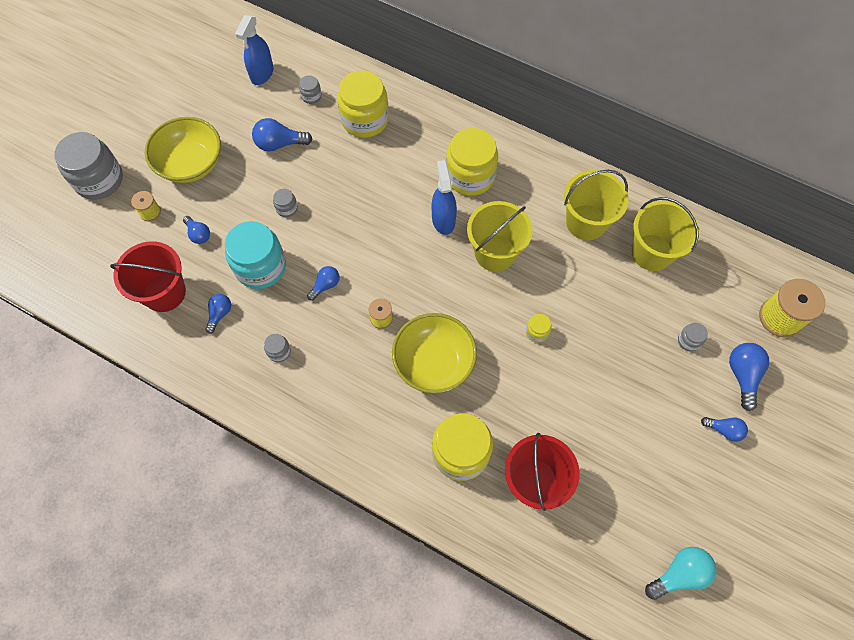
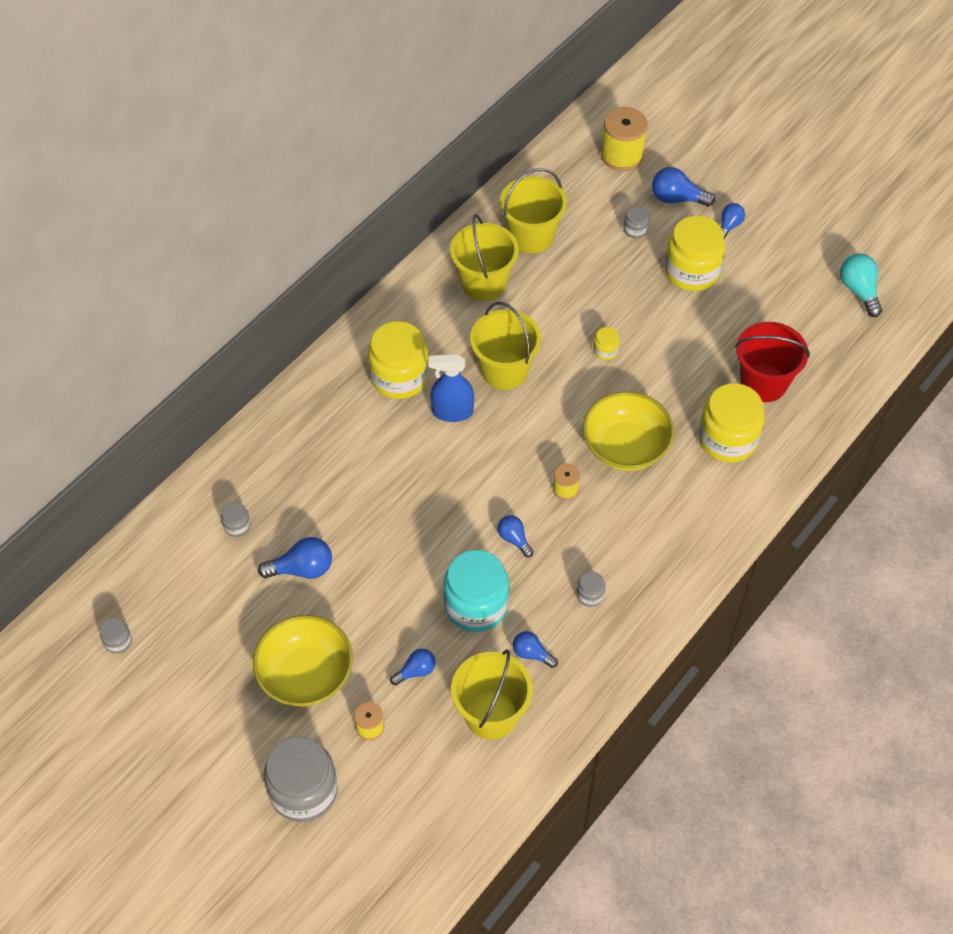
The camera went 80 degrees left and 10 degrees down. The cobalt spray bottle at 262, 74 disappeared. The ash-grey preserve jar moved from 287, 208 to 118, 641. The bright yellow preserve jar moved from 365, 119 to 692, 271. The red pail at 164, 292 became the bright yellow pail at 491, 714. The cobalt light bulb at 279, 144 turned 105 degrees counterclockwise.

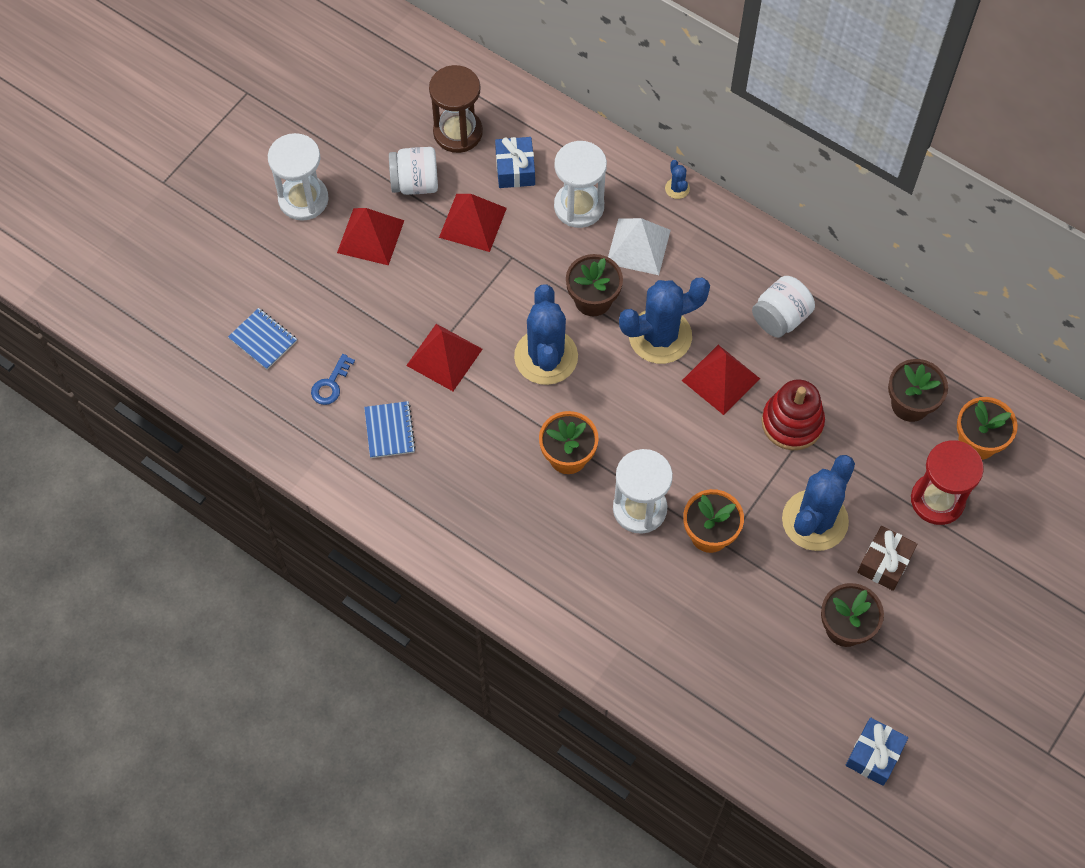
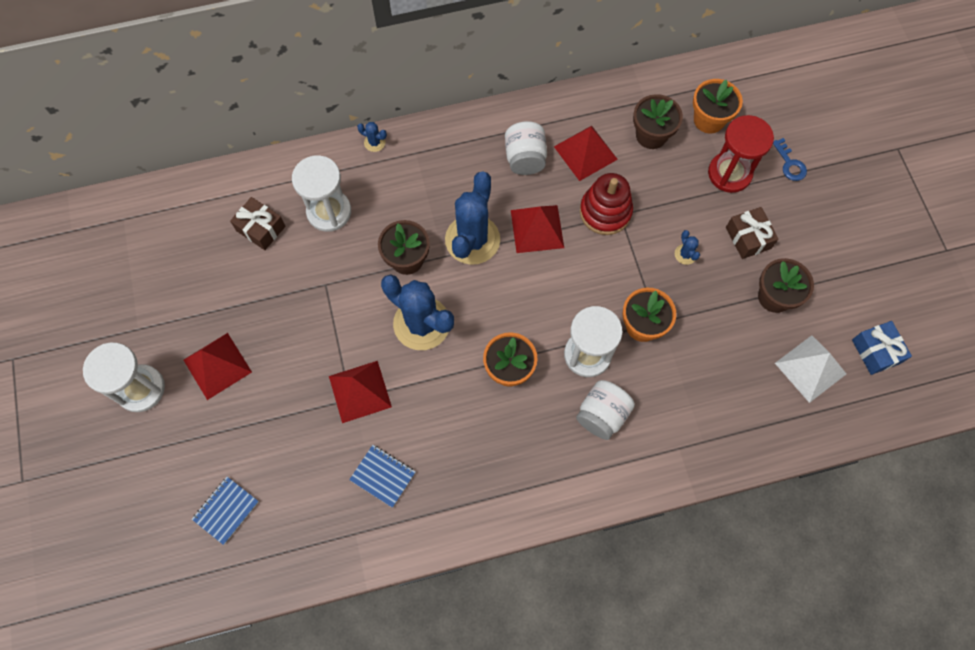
The camera went 50 degrees left and 5 degrees up. The russet hourglass at 458, 132 disappeared. The cobalt latchkey moved from 330, 384 to 790, 164. The snow-white preserve jar moved from 415, 183 to 602, 415. The red solid pyramid moved from 472, 222 to 585, 153. The snow-white solid pyramid moved from 638, 246 to 810, 368. The cobalt wrapped gift at 515, 169 became the russet wrapped gift at 261, 228. The cobalt exercise book at 263, 340 turned 45 degrees counterclockwise. The cobalt prickly plant at 815, 520 changed to 0.41 times the size.

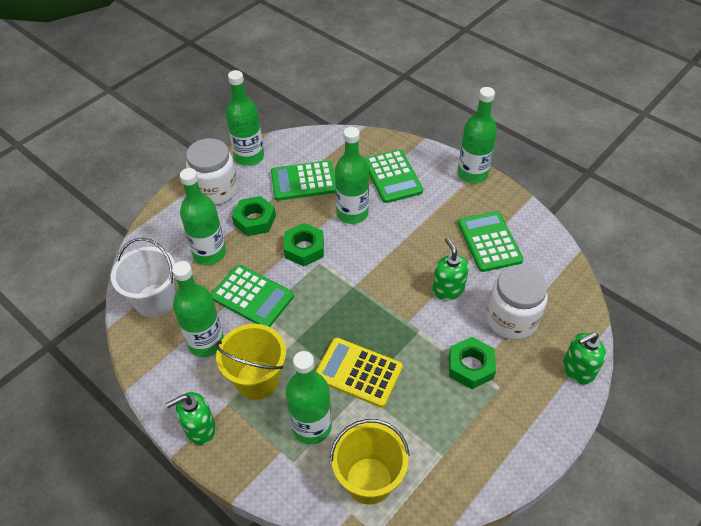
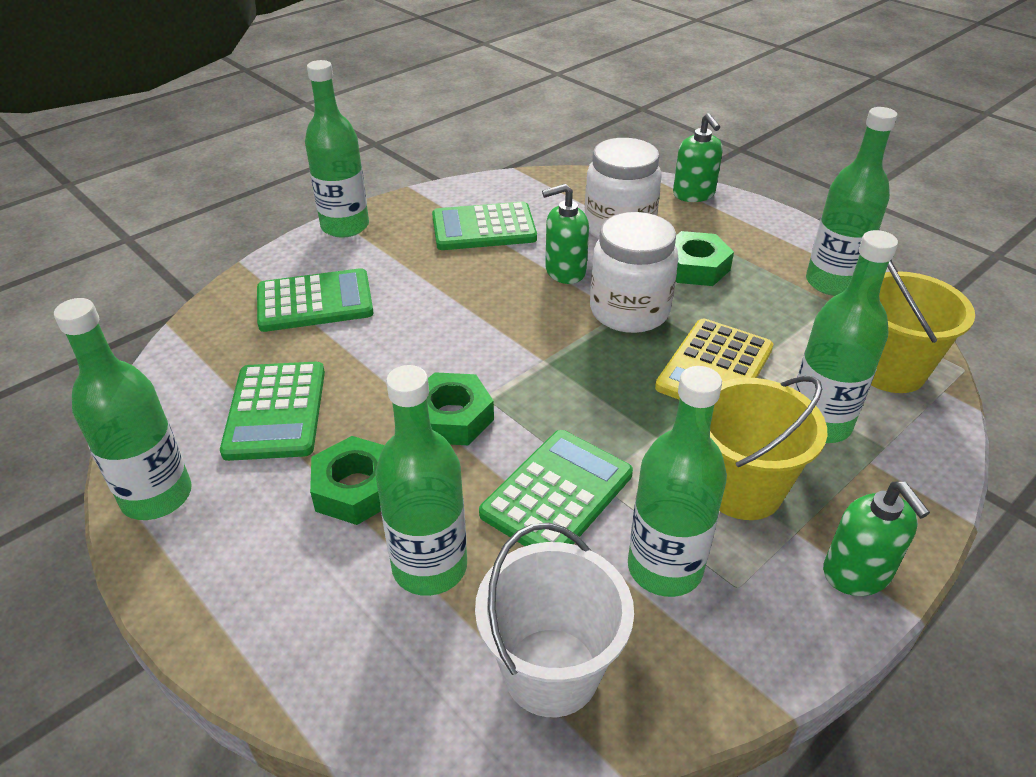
The camera went 85 degrees left and 10 degrees down. The snow-white preserve jar moved from 216, 190 to 629, 311. The emerald flask moved from 352, 213 to 832, 283.

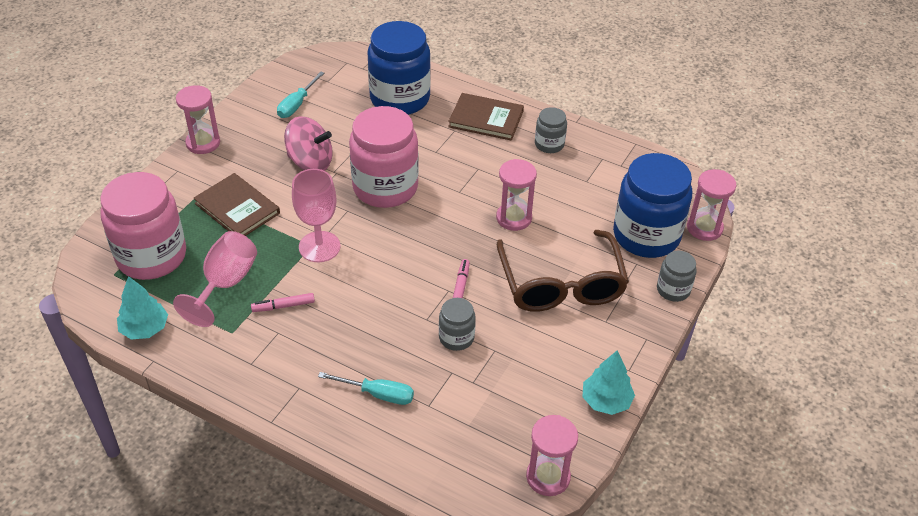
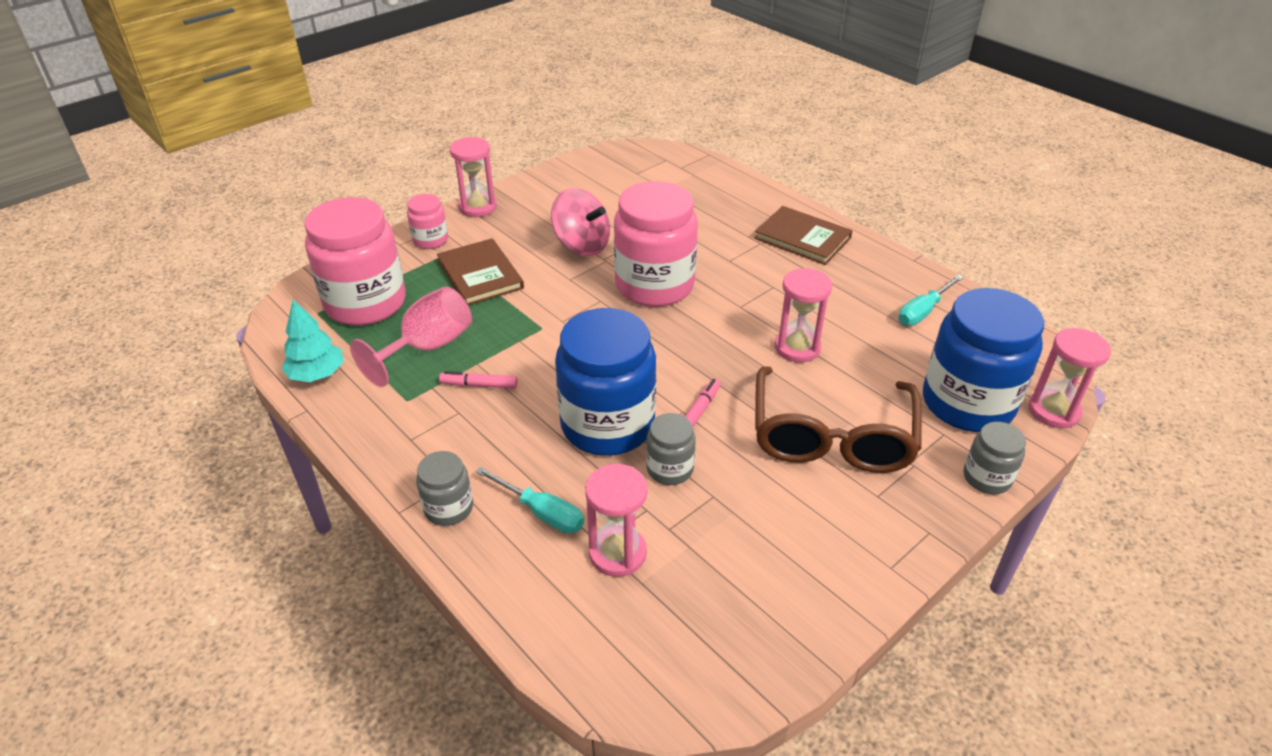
The camera went 20 degrees right and 5 degrees down. The rose-pink goblet at 319, 247 disappeared. The teal fir tree at 606, 401 disappeared. The rose-pink preserve jar at 430, 240 appeared. The teal screwdriver moved from 297, 104 to 923, 311. The cobalt preserve jar moved from 400, 98 to 607, 425. The rose-pink hourglass moved from 548, 477 to 617, 553. The ash-grey preserve jar moved from 549, 144 to 448, 508.

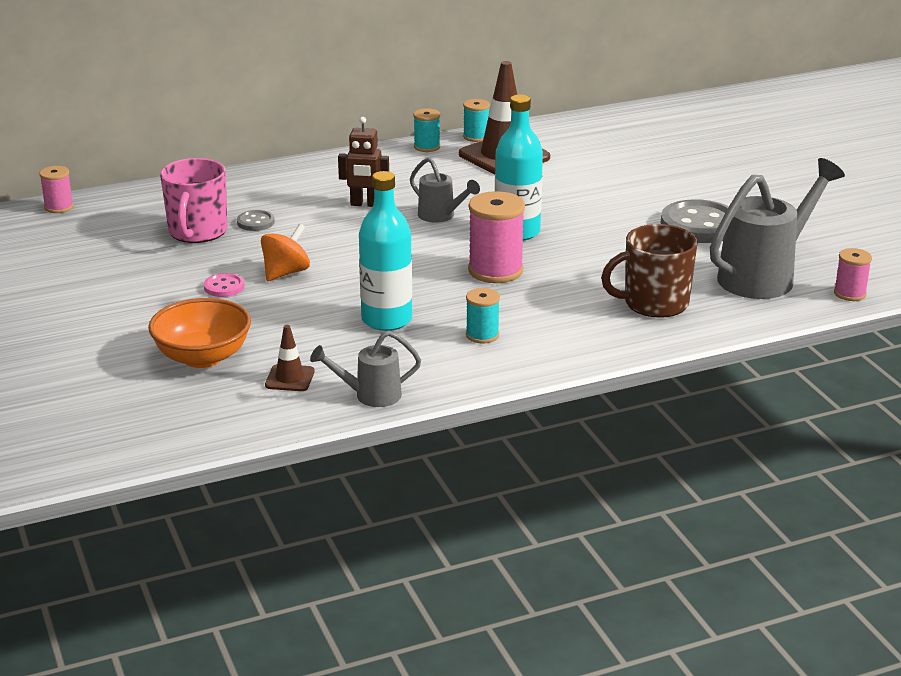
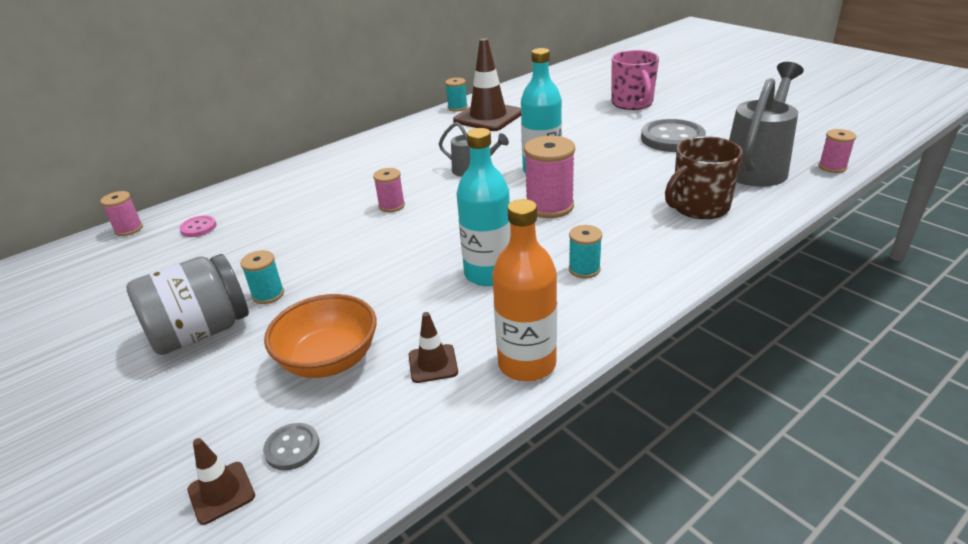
The camera went 15 degrees left and 5 degrees up. The orange-coloured whirligig at 286, 273 disappeared. The russet robot figure at 365, 204 disappeared. The ash-grey preserve jar at 201, 332 appeared. The russet road cone at 221, 492 appeared. The rose-pink spool at 391, 206 appeared. The rose-pink tea mug moved from 197, 232 to 632, 103. The rose-pink shirt button moved from 224, 287 to 198, 228. The ash-grey shirt button moved from 255, 222 to 292, 448. The teal spool moved from 427, 147 to 268, 294. The ash-grey watering can at 370, 395 was replaced by the orange-coloured flask at 527, 364.

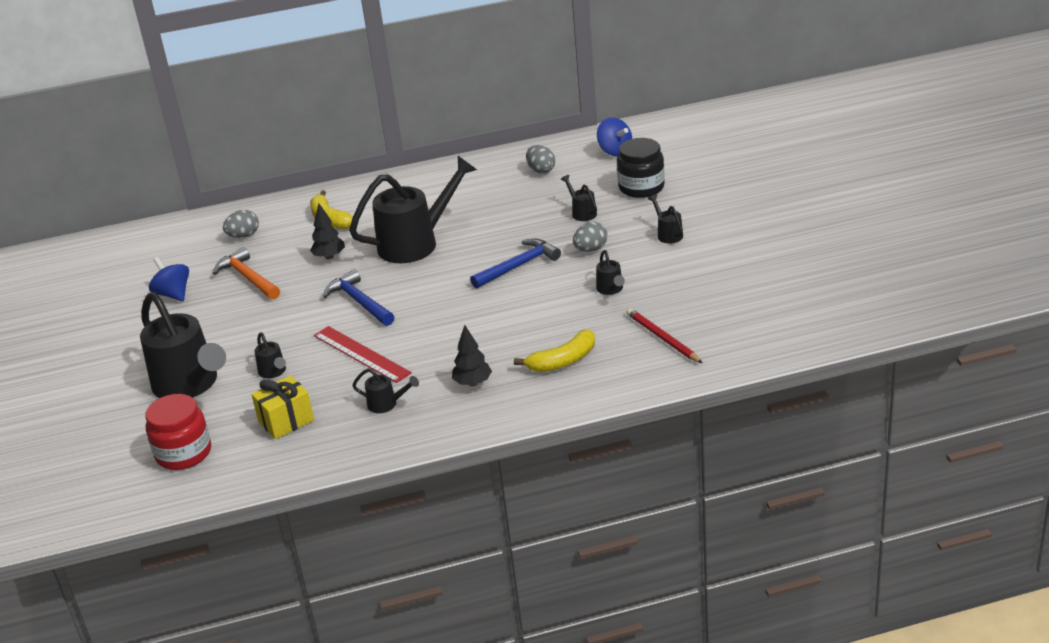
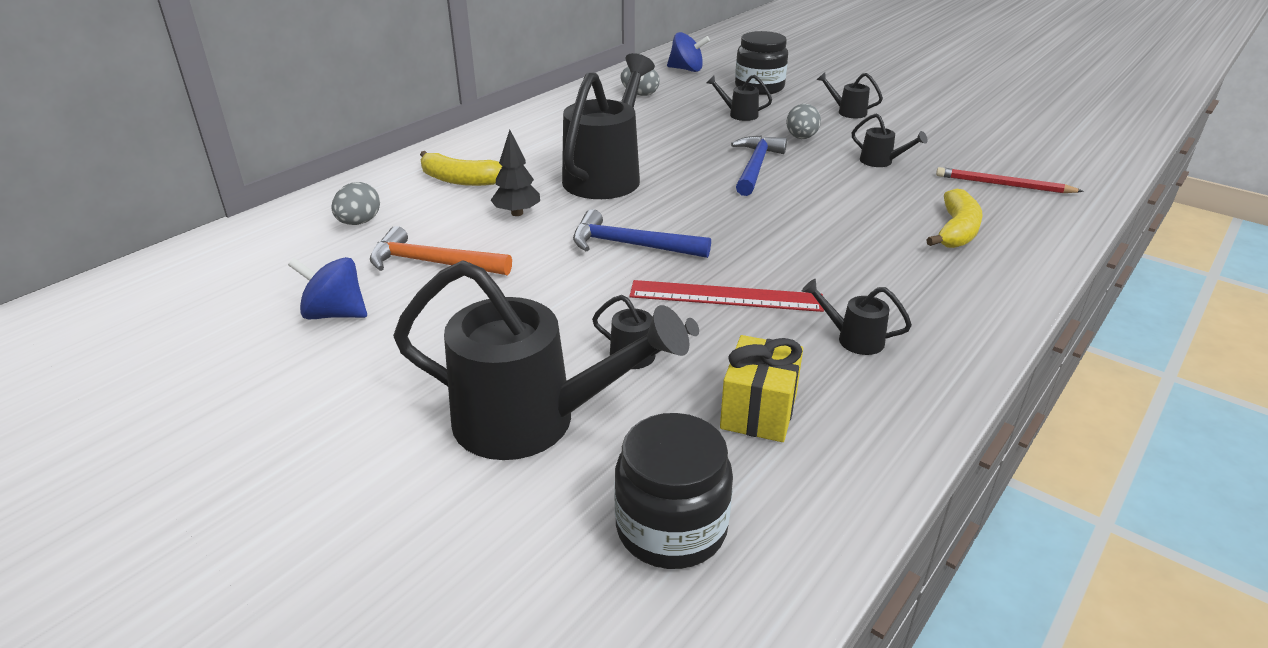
The camera went 40 degrees left and 0 degrees up. The black fir tree at 472, 383 disappeared. The red preserve jar at 184, 453 became the black preserve jar at 671, 528. The black watering can at 386, 404 turned 135 degrees counterclockwise.

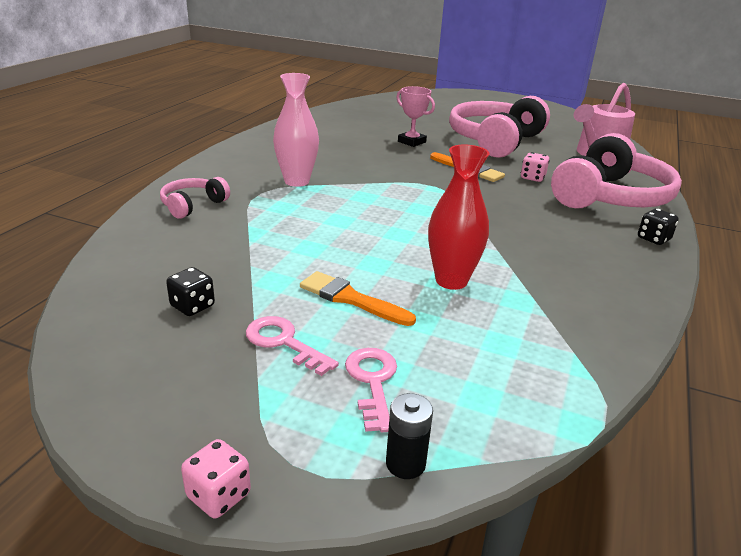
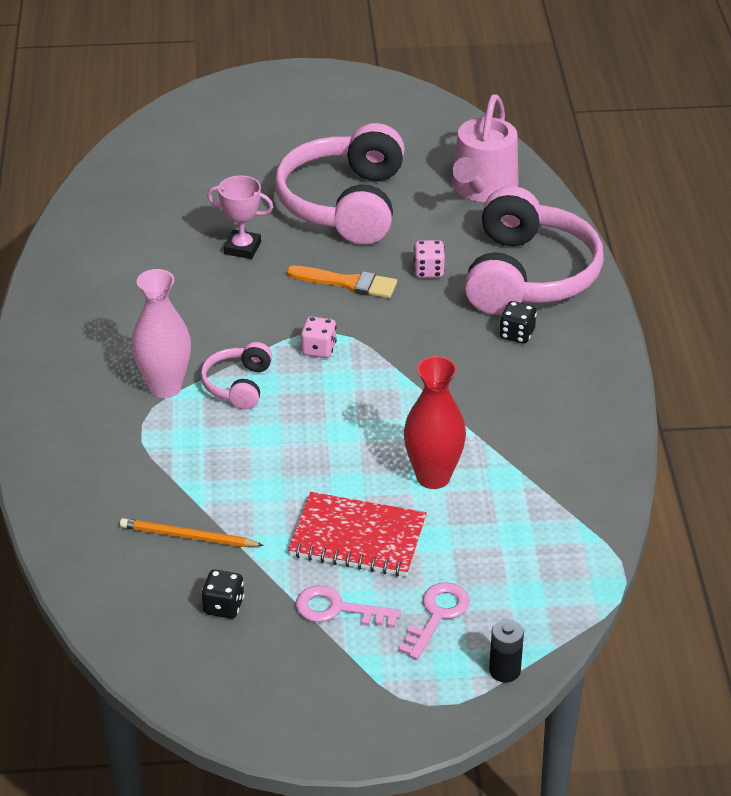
The camera went 25 degrees left and 10 degrees up. The orange-coloured wooden pencil at 189, 537 appeared. The rose-pink over-ear headphones moved from 193, 205 to 238, 385. The rose-pink die moved from 219, 495 to 319, 349. The black die moved from 653, 239 to 517, 334. The orange-coloured paintbrush at 351, 299 was replaced by the red exercise book at 357, 538. The rose-pink latchkey at 372, 382 turned 60 degrees clockwise.

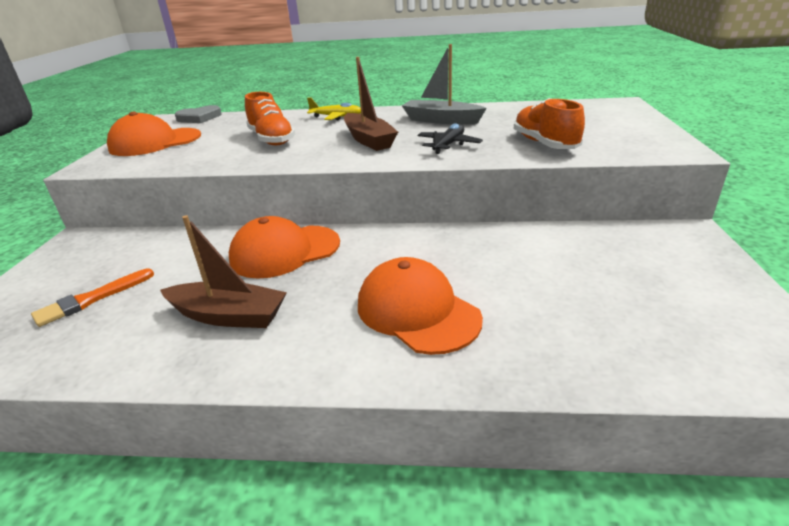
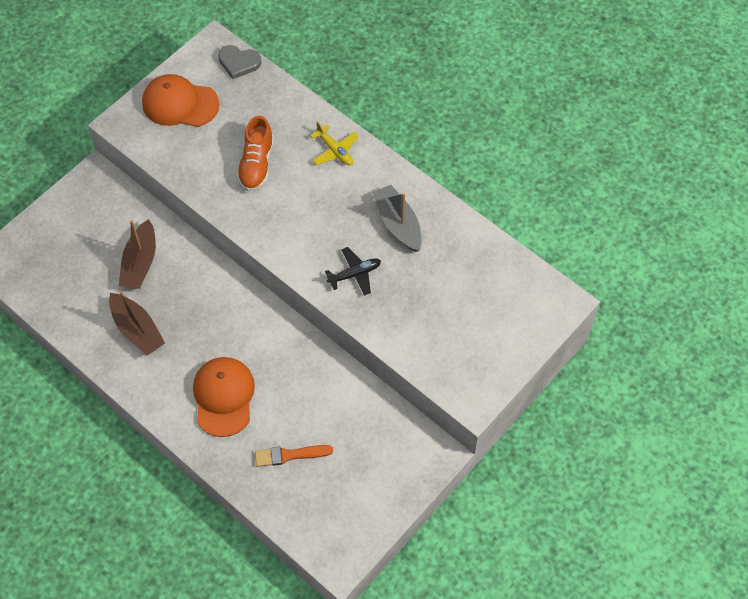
The camera went 35 degrees right and 30 degrees up. The orange-coloured peaked cap at 285, 251 disappeared. The orange-coloured lace-up shoe at 544, 144 disappeared. The orange-coloured paintbrush moved from 91, 299 to 289, 455. The russet toy boat moved from 369, 140 to 140, 263.

